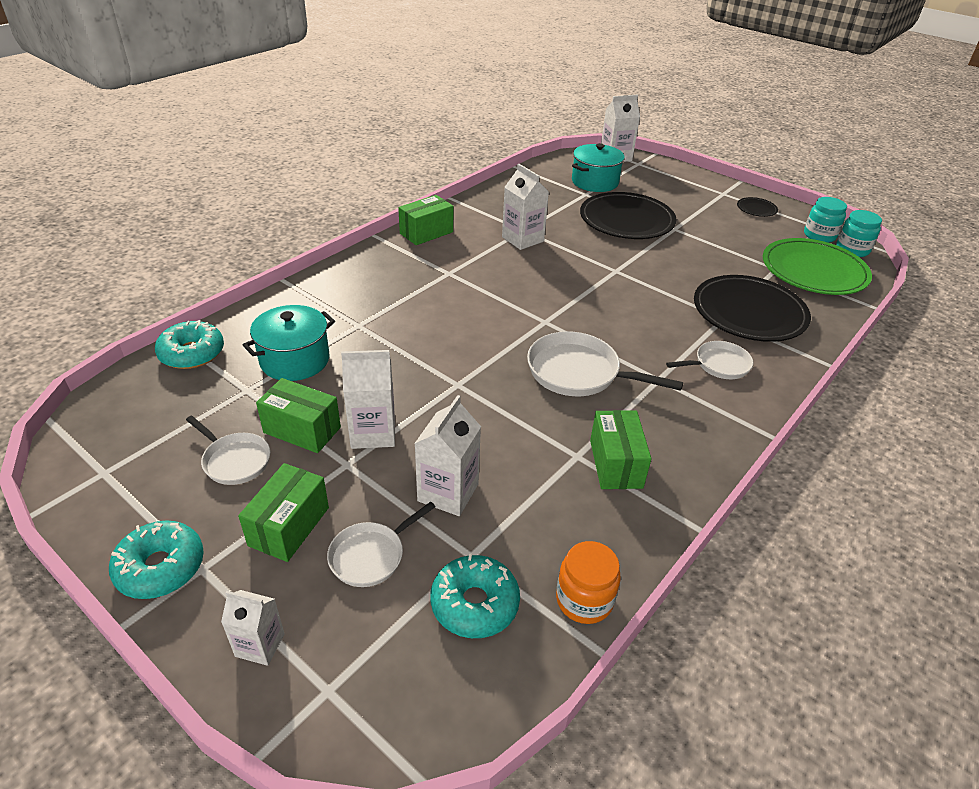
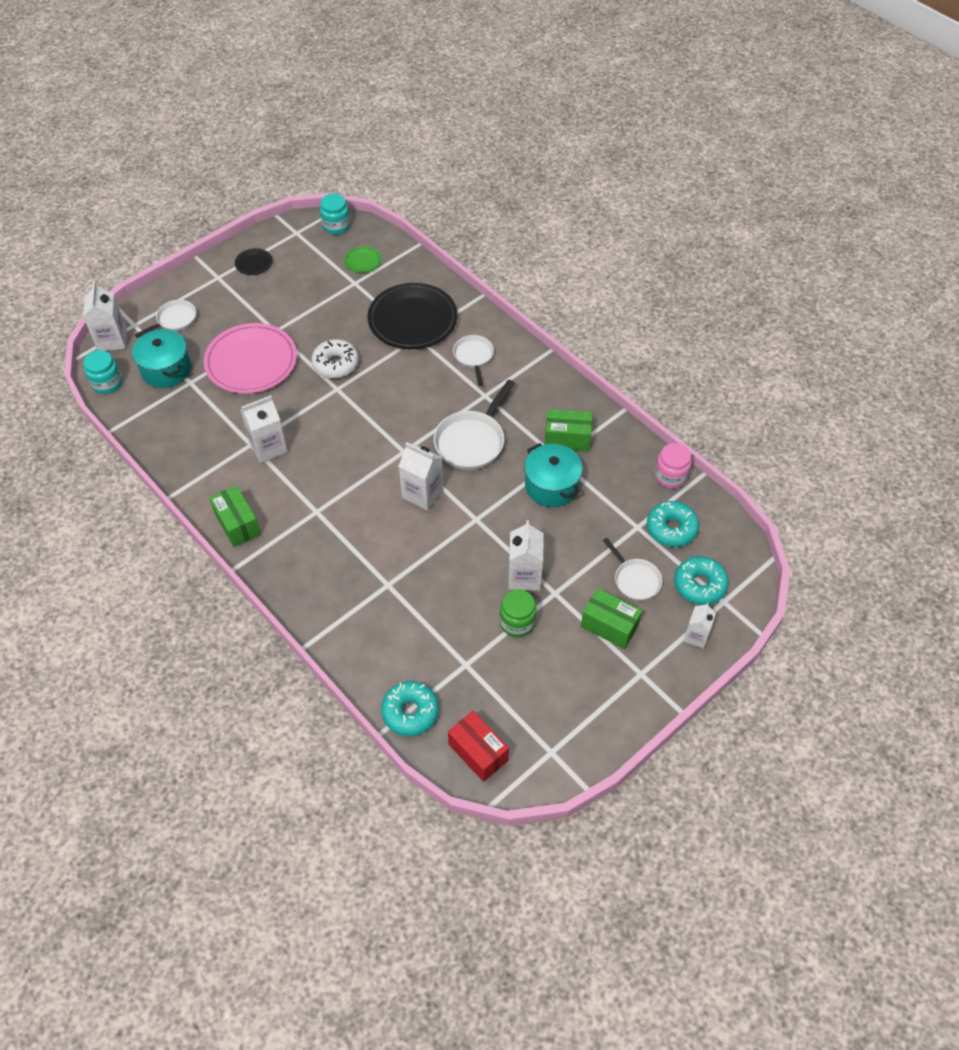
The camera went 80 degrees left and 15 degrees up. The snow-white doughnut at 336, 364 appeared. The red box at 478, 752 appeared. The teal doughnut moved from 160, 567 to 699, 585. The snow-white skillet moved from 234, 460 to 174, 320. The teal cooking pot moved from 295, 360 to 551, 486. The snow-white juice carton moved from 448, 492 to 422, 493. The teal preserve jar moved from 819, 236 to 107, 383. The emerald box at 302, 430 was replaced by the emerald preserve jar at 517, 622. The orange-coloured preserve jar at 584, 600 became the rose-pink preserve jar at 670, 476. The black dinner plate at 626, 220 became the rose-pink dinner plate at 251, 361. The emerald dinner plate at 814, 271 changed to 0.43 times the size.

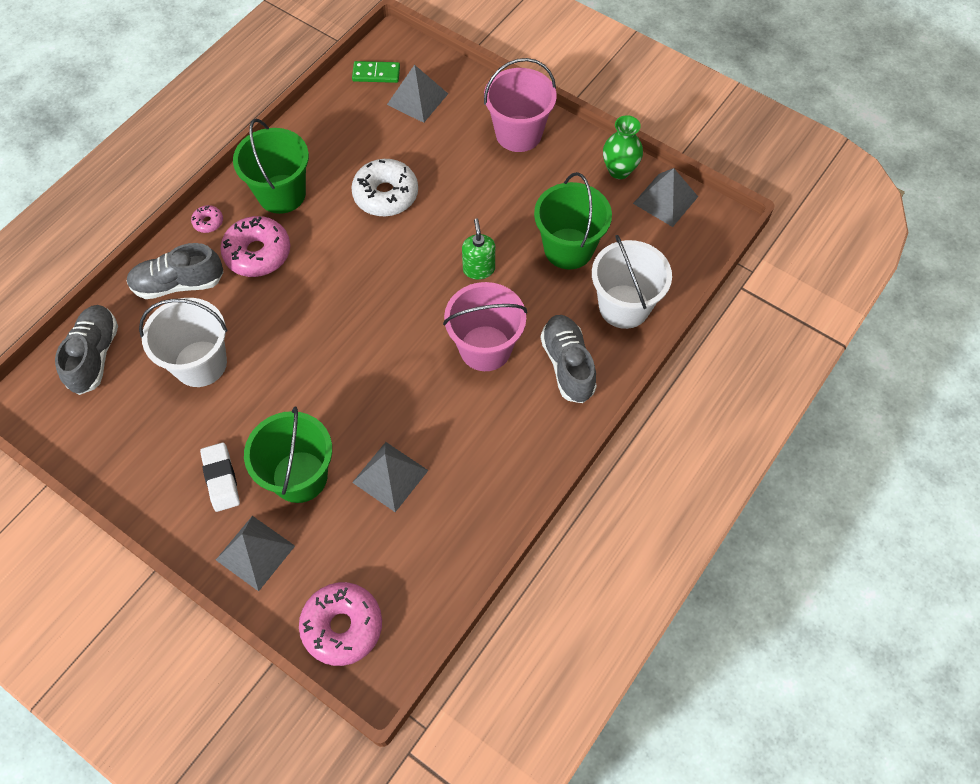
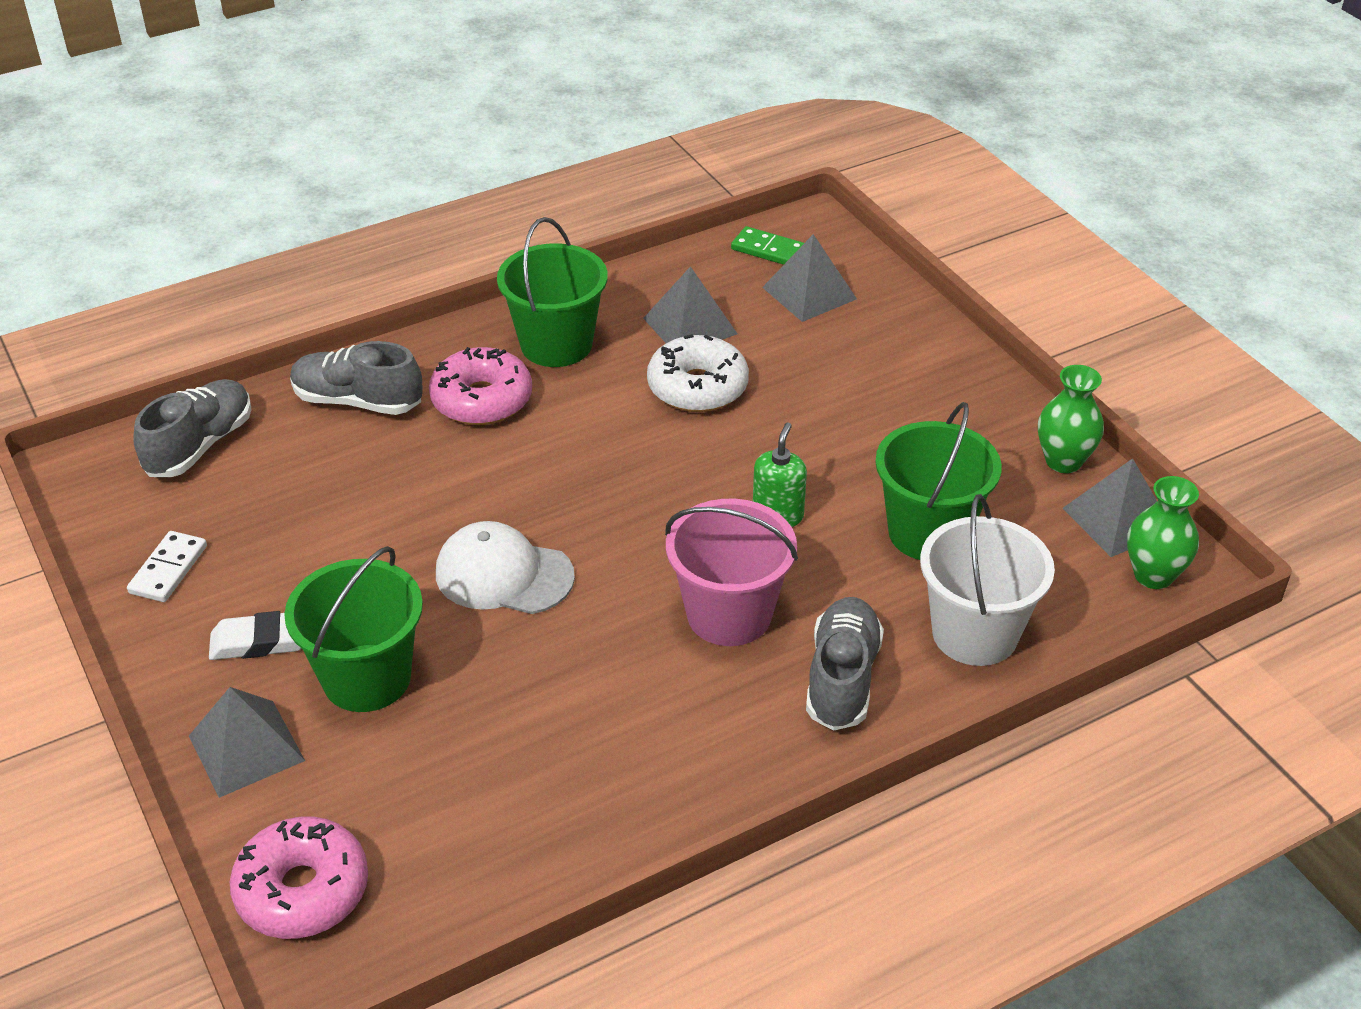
The camera went 25 degrees right and 20 degrees down. The snow-white pail at 200, 363 disappeared. The rose-pink doughnut at 208, 222 disappeared. The rose-pink pail at 518, 134 disappeared. The snow-white domino at 168, 569 appeared. The snow-white peaked cap at 503, 575 appeared. The emerald flower vase at 1153, 575 appeared. The ash-grey solid pyramid moved from 390, 476 to 689, 326. The snow-white eraser at 221, 479 turned 75 degrees clockwise.

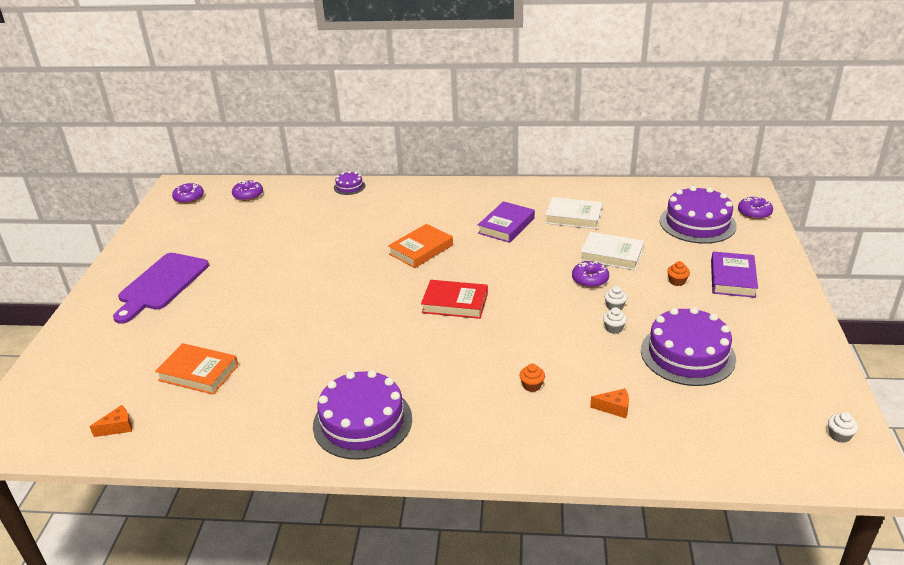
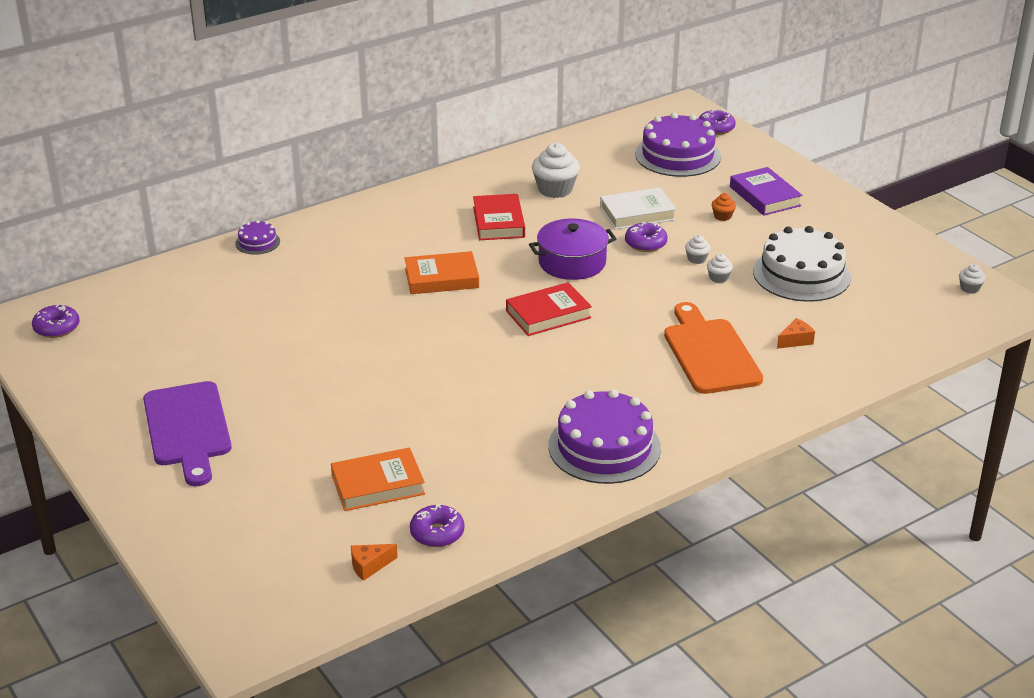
The camera went 40 degrees left and 0 degrees up. The royal purple cooking pot at 572, 262 appeared. The royal purple doughnut moved from 248, 195 to 437, 533. The orange-coloured cupcake at 532, 385 was replaced by the orange-coloured cutting board at 710, 353. The snow-white hardcover at 573, 217 was replaced by the snow-white cupcake at 555, 189. The royal purple hardcover at 506, 226 became the red hardcover at 498, 222. The royal purple gateau at 687, 354 became the snow-white gateau at 801, 274. The orange-coloured cheese wedge at 118, 427 turned 135 degrees counterclockwise. The orange-coloured hardcover at 421, 250 turned 75 degrees clockwise.

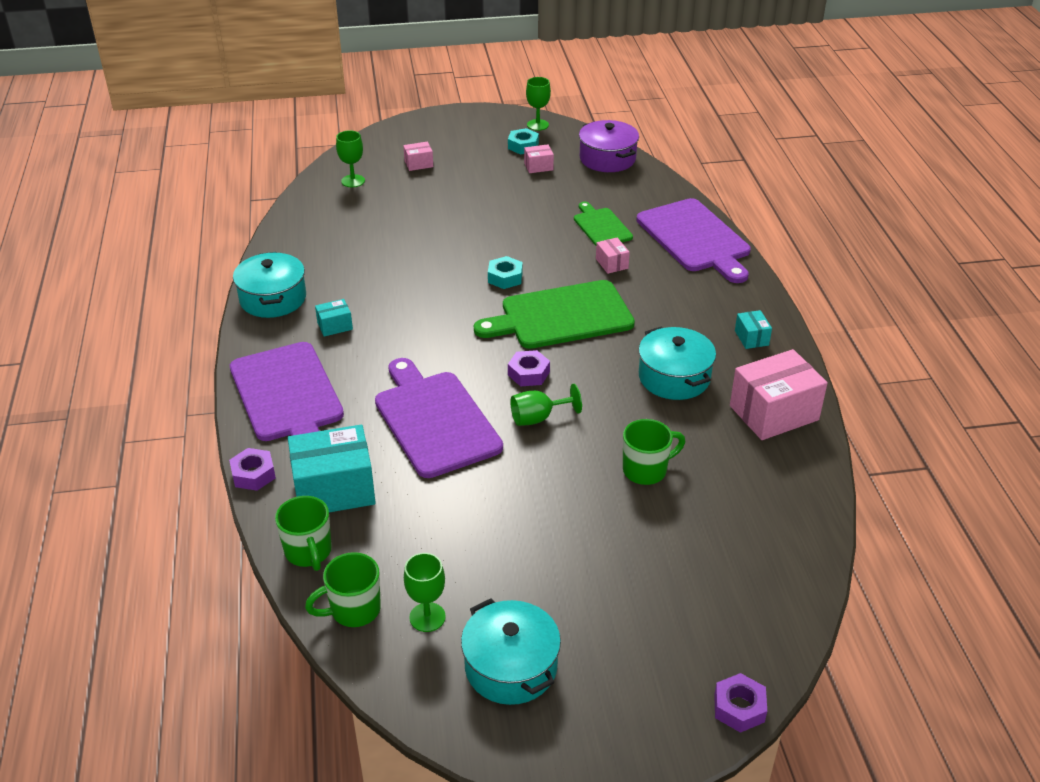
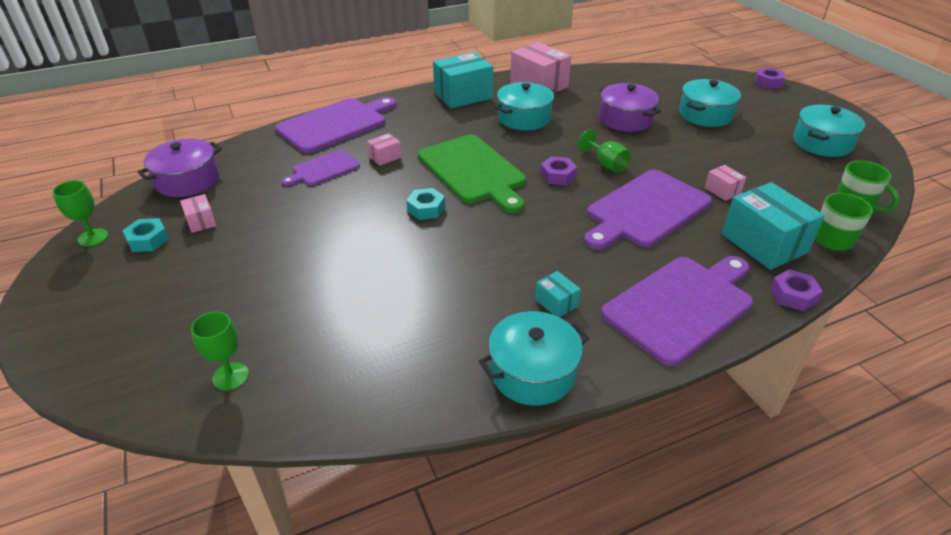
The camera went 105 degrees left and 0 degrees up. The emerald goblet at 427, 617 disappeared. The teal cooking pot at 705, 115 appeared. The rose-pink box moved from 418, 164 to 722, 191. The emerald tea mug at 646, 470 was replaced by the royal purple cooking pot at 625, 119. The emerald cutting board at 601, 226 became the royal purple cutting board at 323, 169. The teal box at 751, 338 changed to 2.12 times the size.

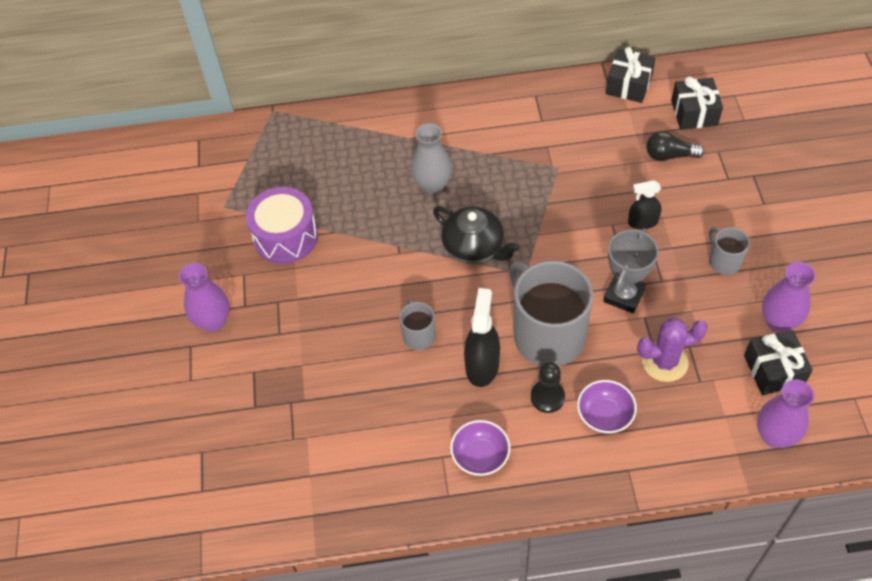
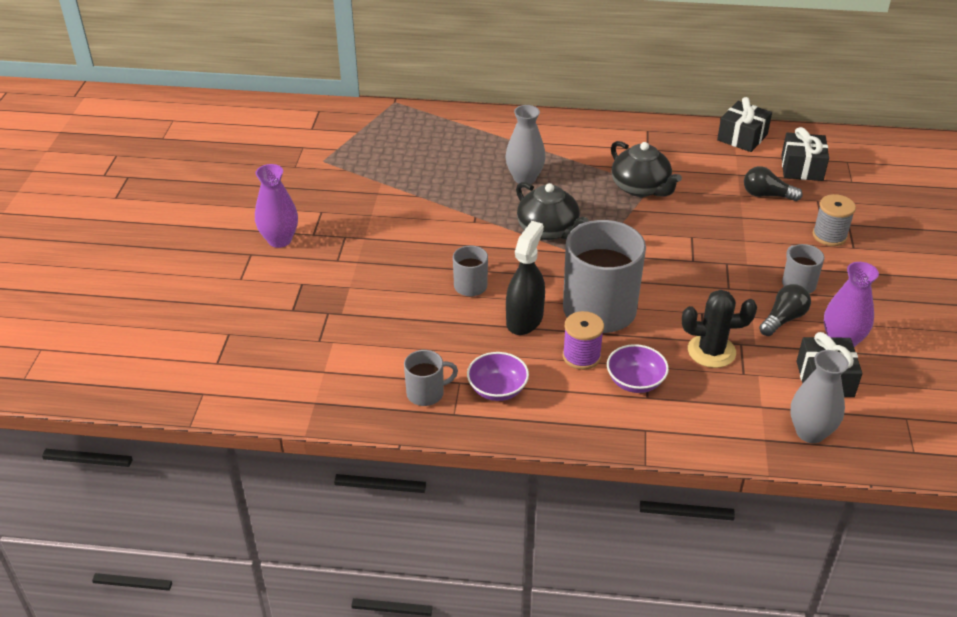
The camera went 10 degrees right and 15 degrees down. The royal purple drum at 285, 237 disappeared. The ash-grey prize cup at 624, 295 disappeared. The black spray bottle at 642, 222 disappeared. The ash-grey tea mug at 426, 393 appeared. The black tea pot at 641, 188 appeared. The black light bulb at 783, 319 appeared. The ash-grey spool at 829, 236 appeared. The black pawn at 547, 397 was replaced by the royal purple spool at 581, 356. The royal purple prickly plant at 664, 362 became the black prickly plant at 711, 351. The royal purple flower vase at 775, 436 became the ash-grey flower vase at 810, 432.

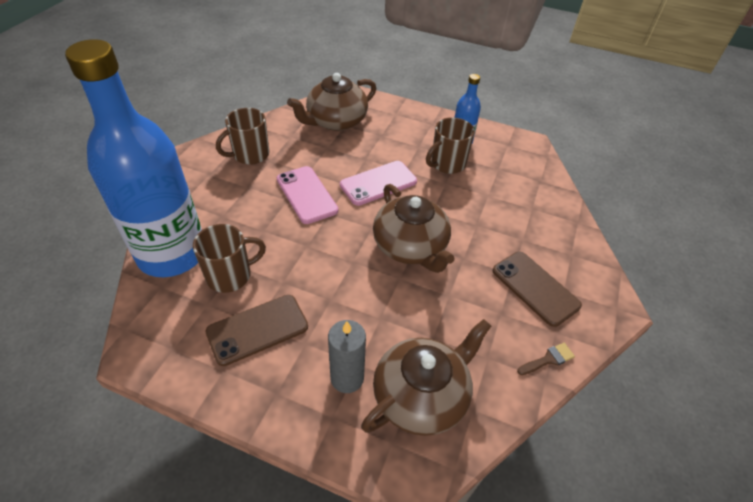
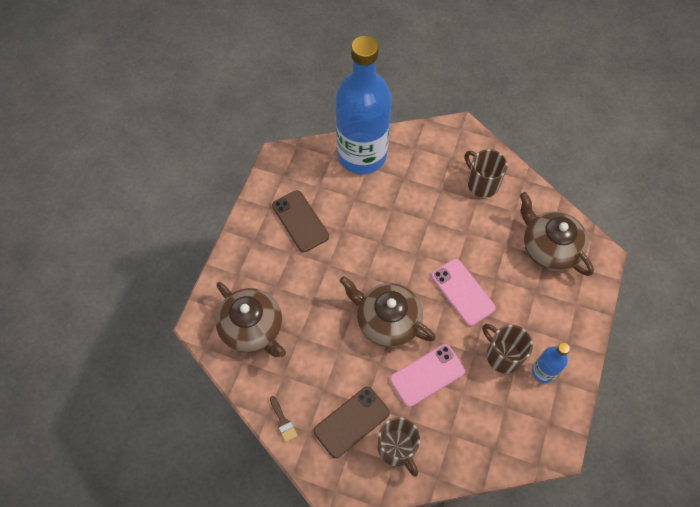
The camera went 90 degrees right and 15 degrees up. The ash-grey wax candle at 347, 378 disappeared. The russet tea mug moved from 230, 275 to 397, 448. The rose-pink mobile phone moved from 306, 195 to 427, 375. The russet tea pot at 410, 247 turned 60 degrees clockwise.

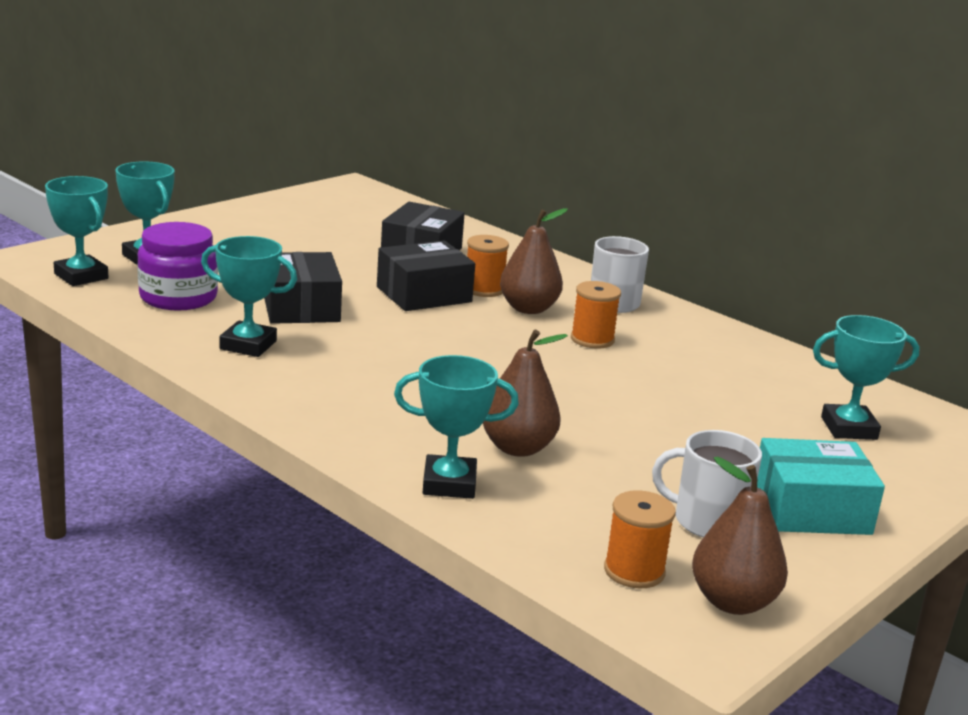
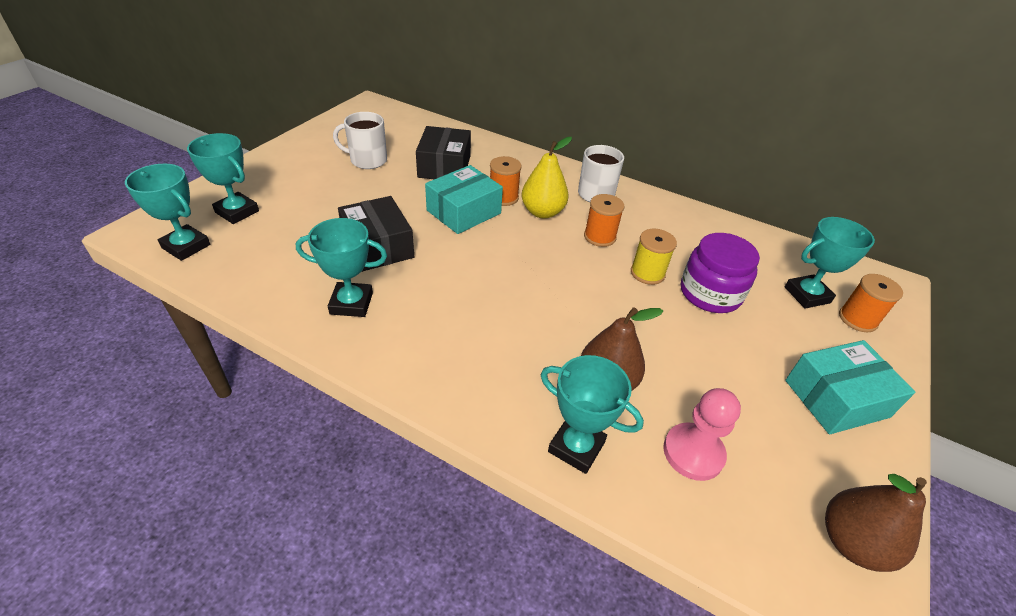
The camera went 15 degrees left and 20 degrees up. The bright yellow spool at 647, 273 appeared. The rose-pink pawn at 693, 453 appeared. The royal purple preserve jar moved from 178, 297 to 710, 293. The orange-coloured spool moved from 634, 571 to 857, 319. The snow-white tea mug moved from 707, 521 to 367, 160. The black box at 424, 294 became the teal box at 464, 212. The russet toy pear at 528, 309 became the bright yellow toy pear at 542, 212. The teal prize cup at 449, 484 turned 45 degrees clockwise.

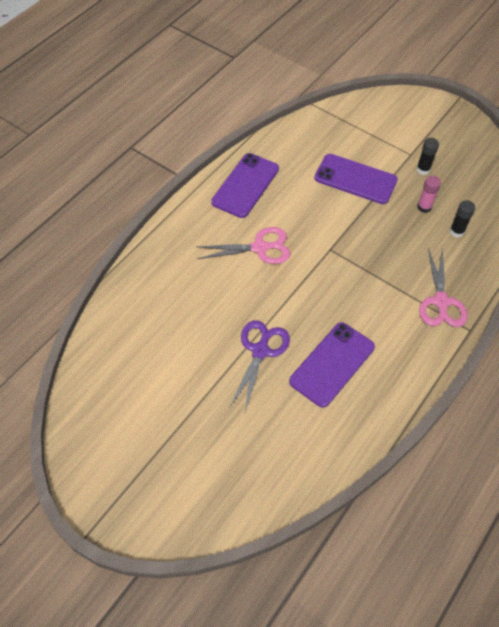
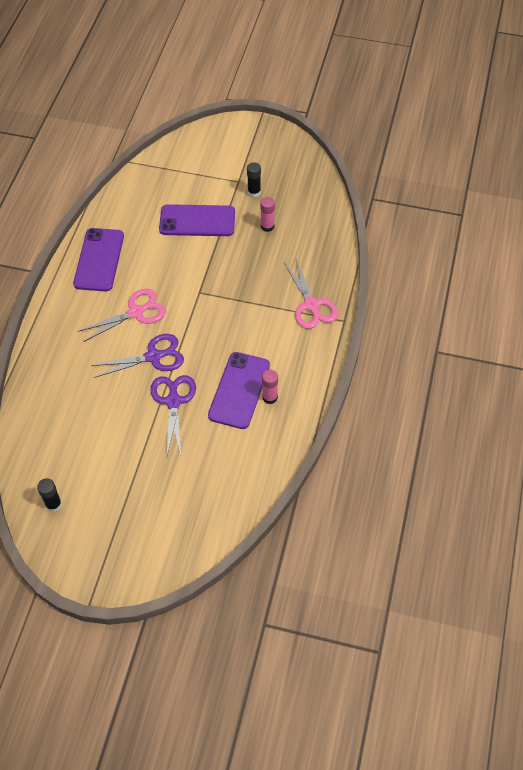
The camera went 20 degrees left and 0 degrees up. The royal purple pair of scissors at 153, 357 appeared. The rose-pink stick of glue at 270, 397 appeared. The black stick of glue moved from 456, 231 to 53, 504.

